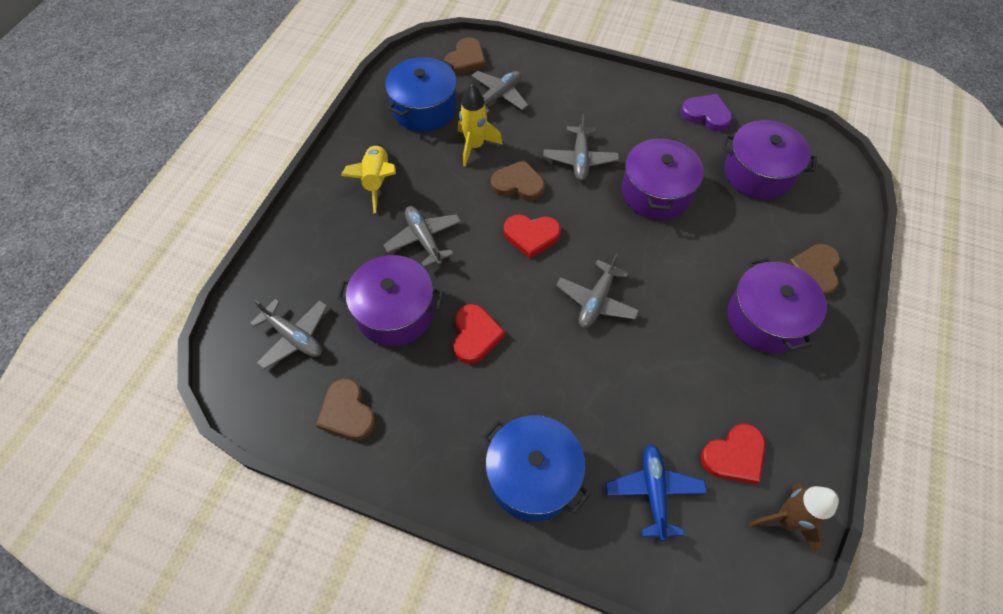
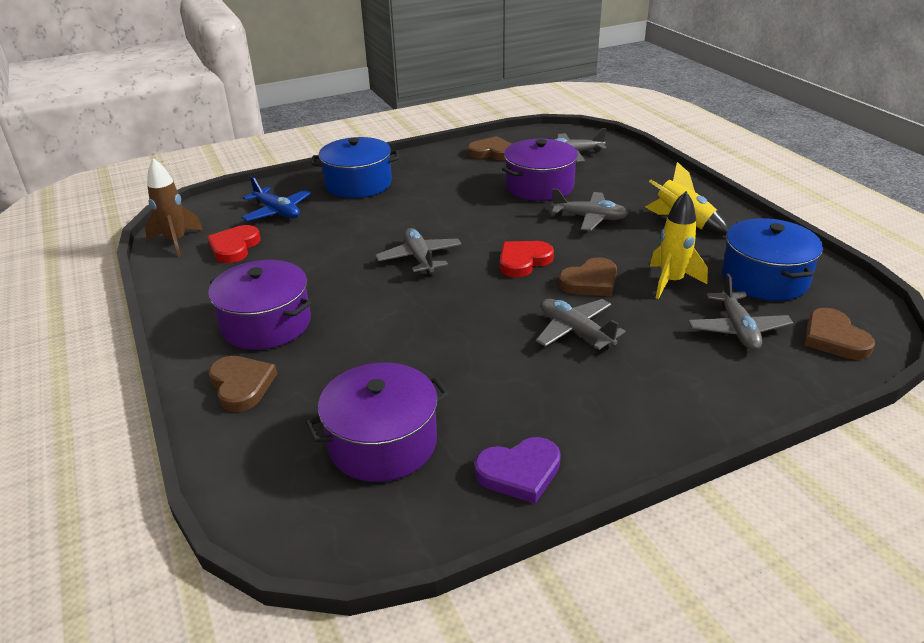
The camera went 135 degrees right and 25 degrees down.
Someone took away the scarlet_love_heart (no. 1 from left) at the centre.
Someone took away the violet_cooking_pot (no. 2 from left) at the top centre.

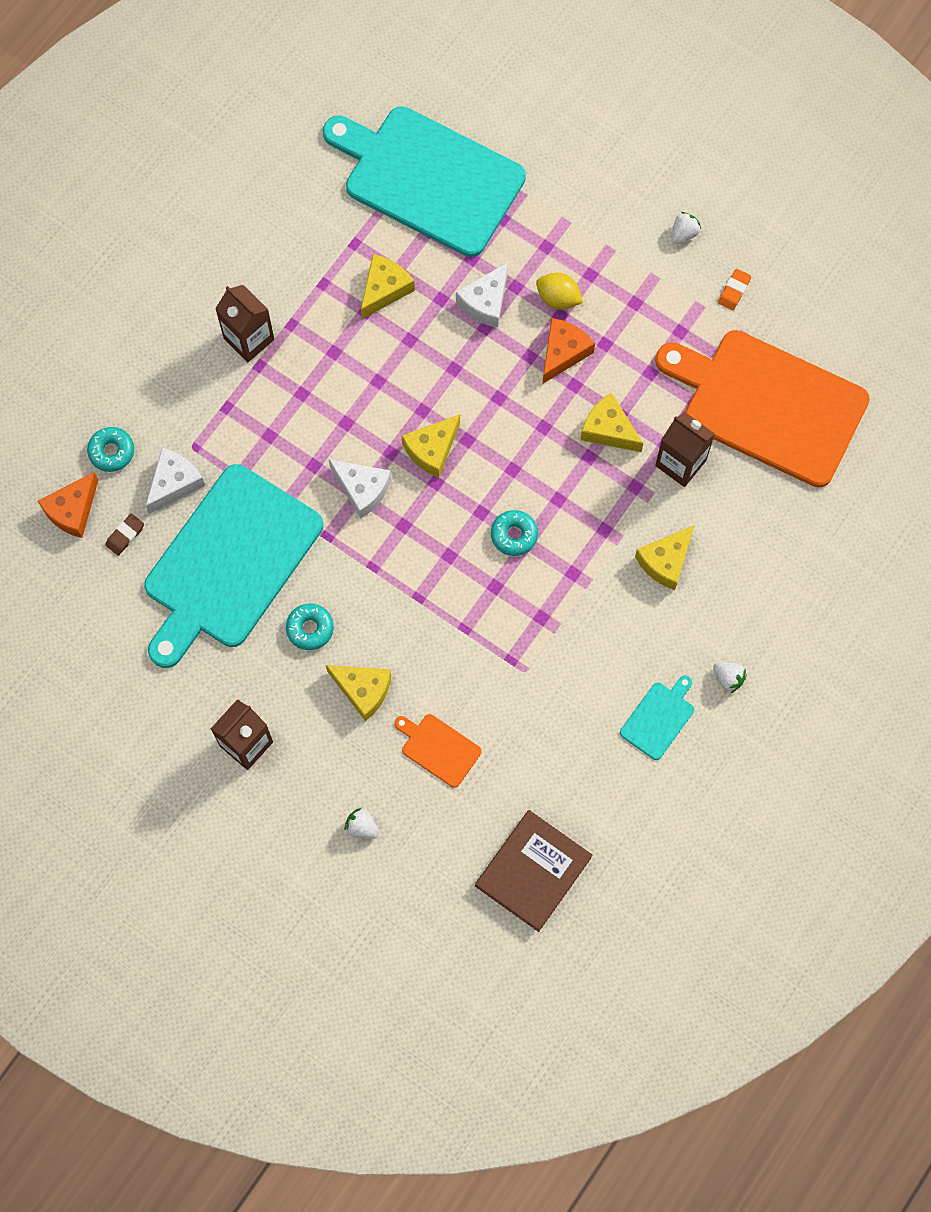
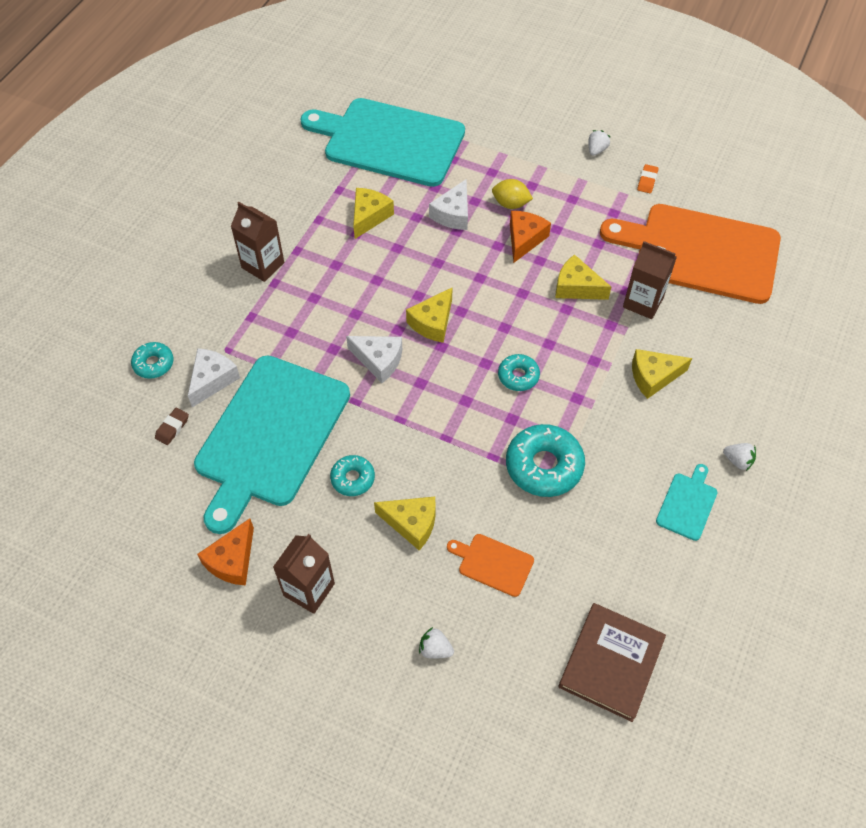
The camera went 10 degrees left and 15 degrees down.
Someone carried the bright_orange_cheese (no. 1 from left) from the middle left to the bottom left.
Someone put down the aqua_glazed_donut (no. 4 from left) at the centre.
Someone rotated the yellow_cheese (no. 5 from left) at the middle right by 45 degrees clockwise.

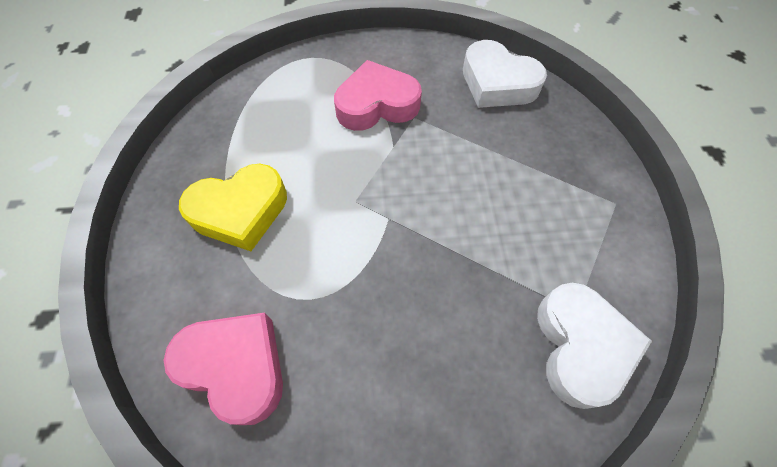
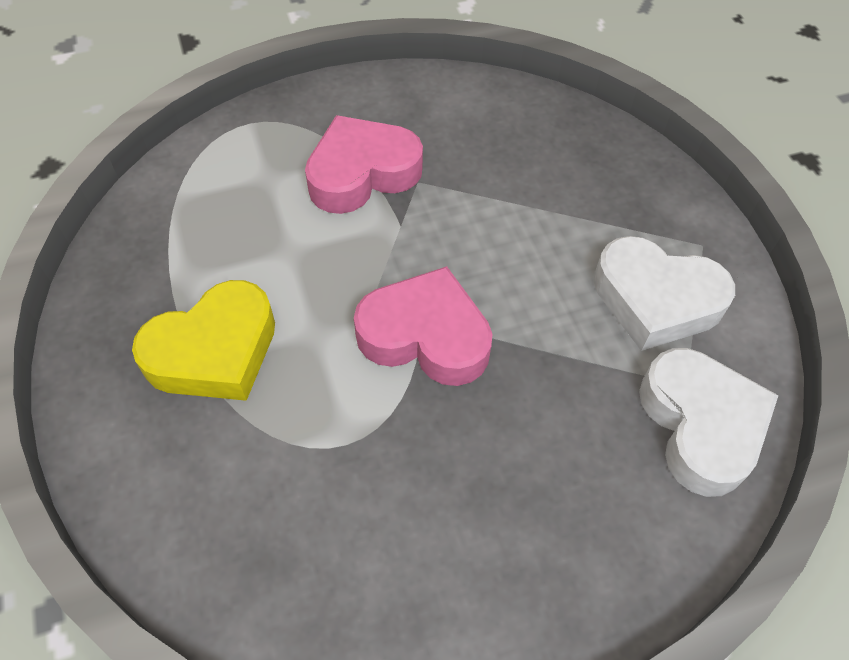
The camera went 15 degrees left and 5 degrees down.
Someone carried the pink_love_heart (no. 1 from left in the first image) from the bottom left to the centre.
Someone carried the white_love_heart (no. 1 from left) from the top centre to the middle right.

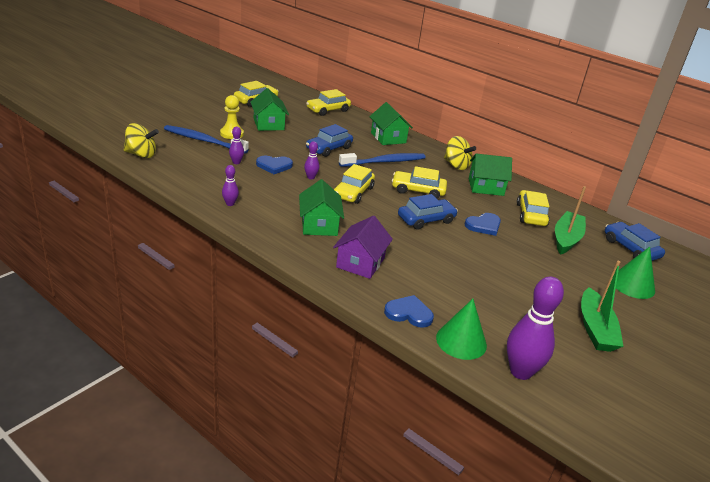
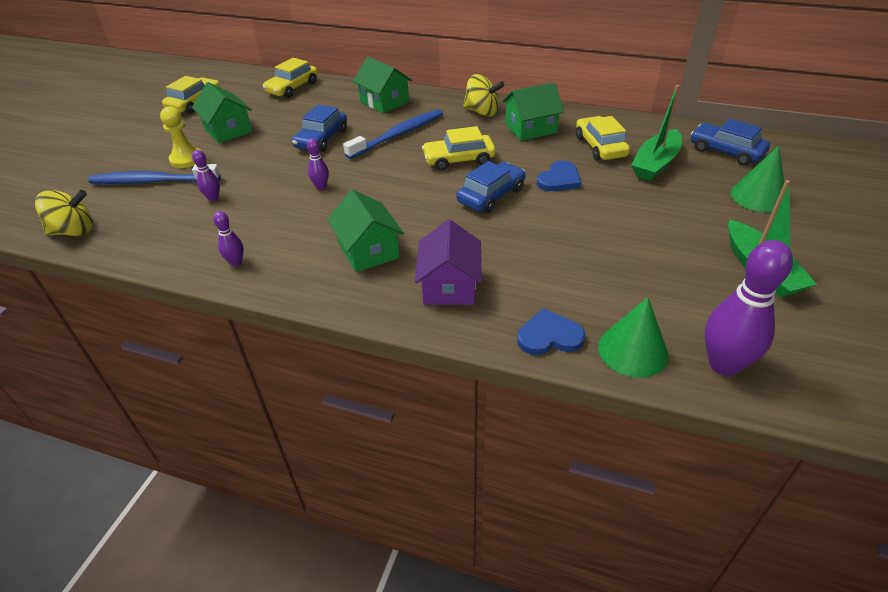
The camera went 15 degrees left and 10 degrees up.
Someone rotated the leaf-green_boat (no. 1 from left) at the middle right by 150 degrees counterclockwise.
Someone took away the cobalt_love_heart (no. 1 from left) at the centre.
Someone took away the yellow_toy_car (no. 3 from left) at the centre.

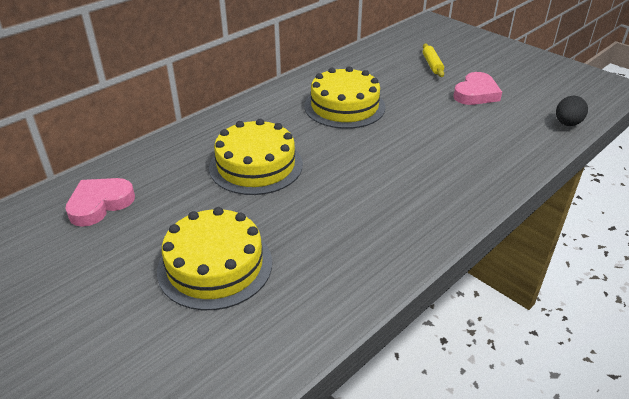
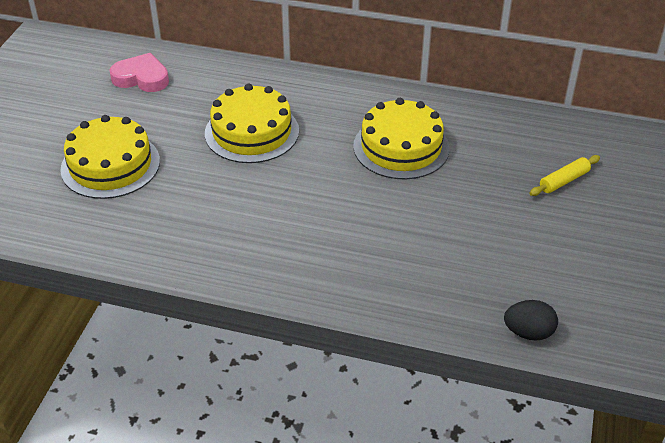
The camera went 60 degrees right and 5 degrees up.
Someone took away the pink_love_heart (no. 2 from left) at the top right.

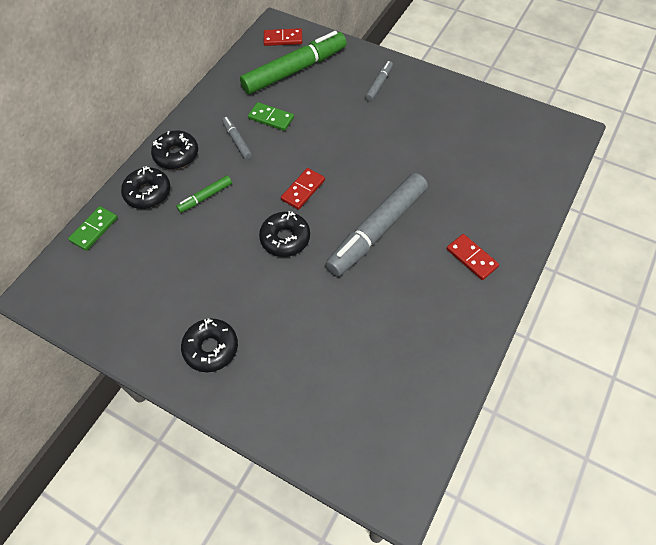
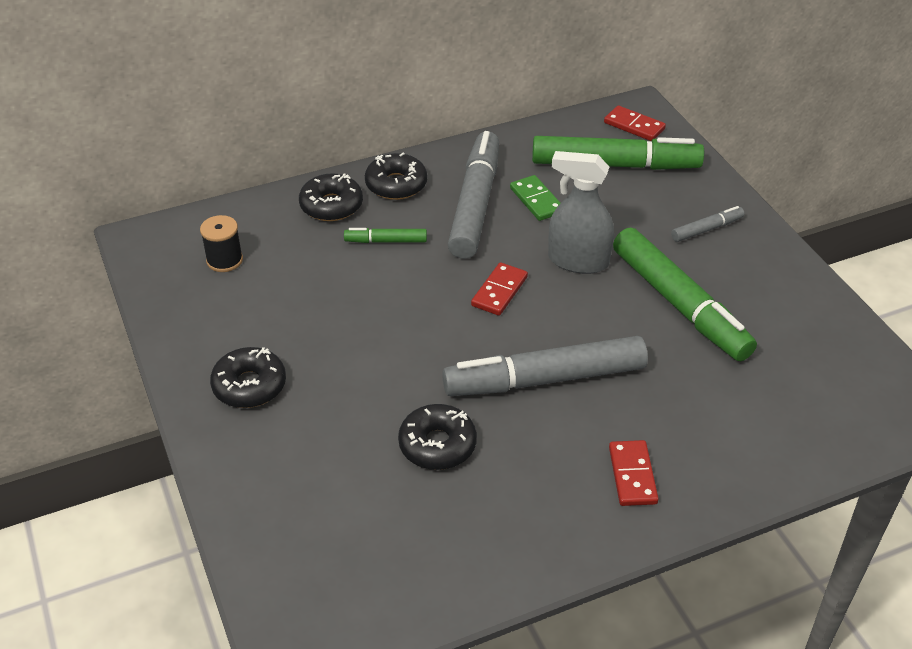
The camera went 35 degrees right and 15 degrees down.
Someone put down the ebony_reel_of_thread at the middle left.
Someone carried the ebony_glazed_donut (no. 4 from left) from the centre to the bottom centre.
Someone scaled the grey_felt_pen (no. 1 from left) at the top centre by 2.19.
Someone rotated the scarlet_domino_piece (no. 2 from left in the first image) at the centre by 45 degrees counterclockwise.
Someone put down the grey_sprayer at the top centre.
Someone put down the leaf-green_felt_pen (no. 3 from left) at the middle right.
Someone took away the leaf-green_domino_piece (no. 1 from left) at the middle left.

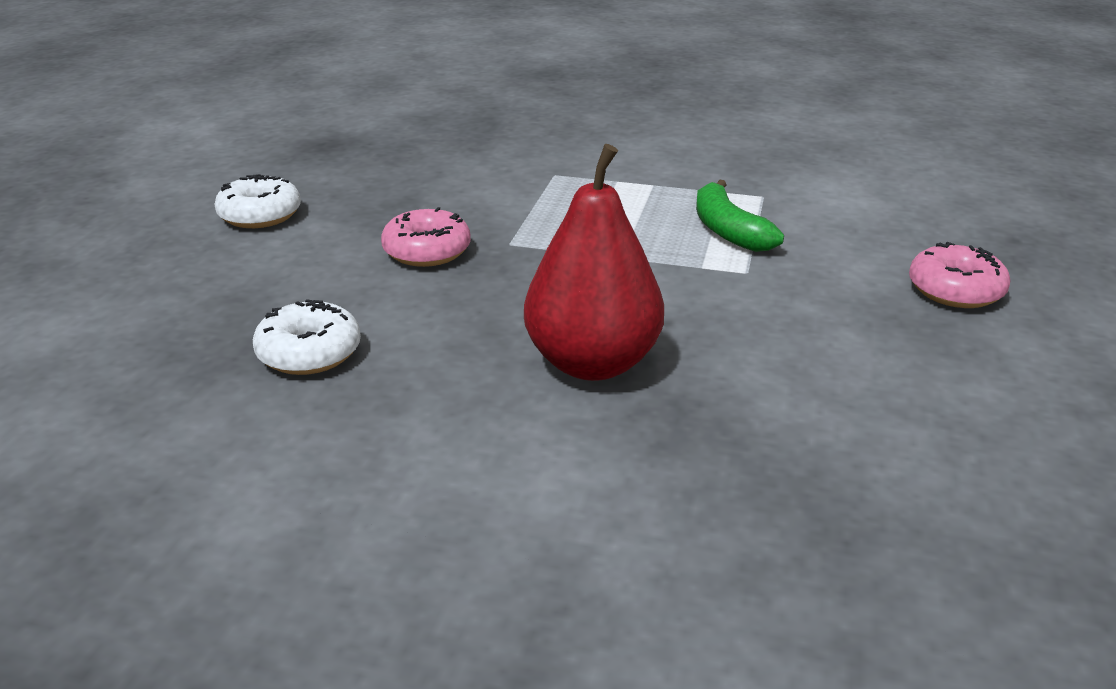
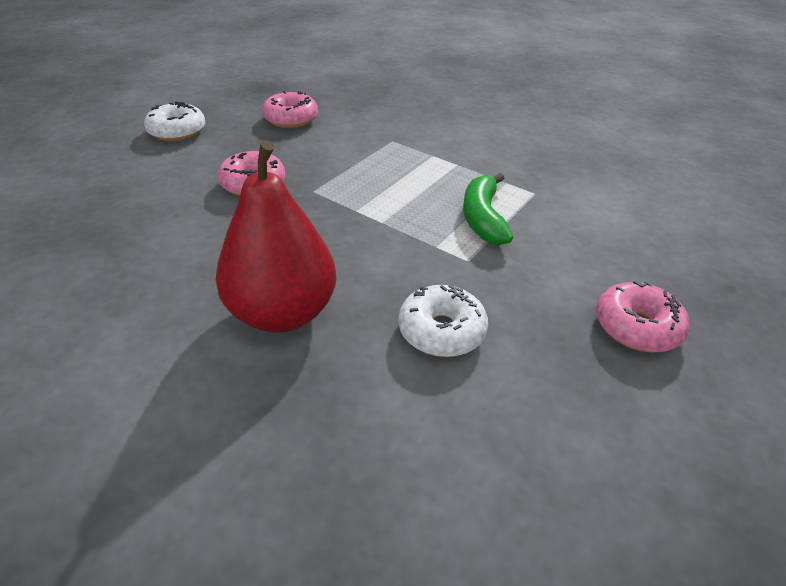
The camera went 20 degrees right and 10 degrees up.
Someone put down the pink_glazed_donut (no. 2 from left) at the top centre.
Someone carried the white_glazed_donut (no. 2 from left) from the middle left to the centre.

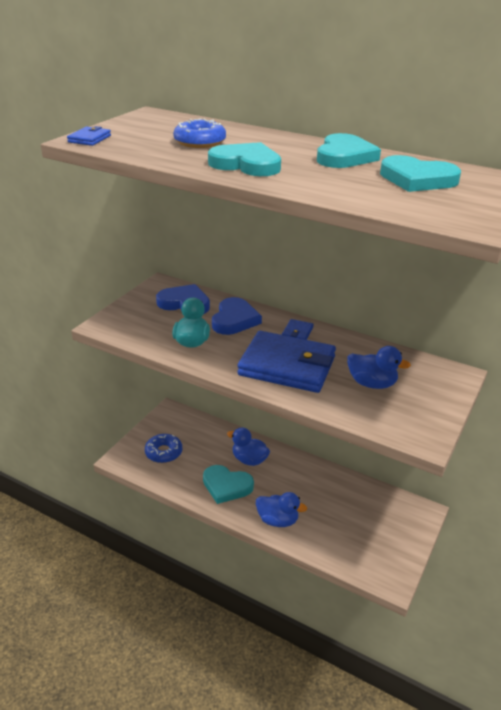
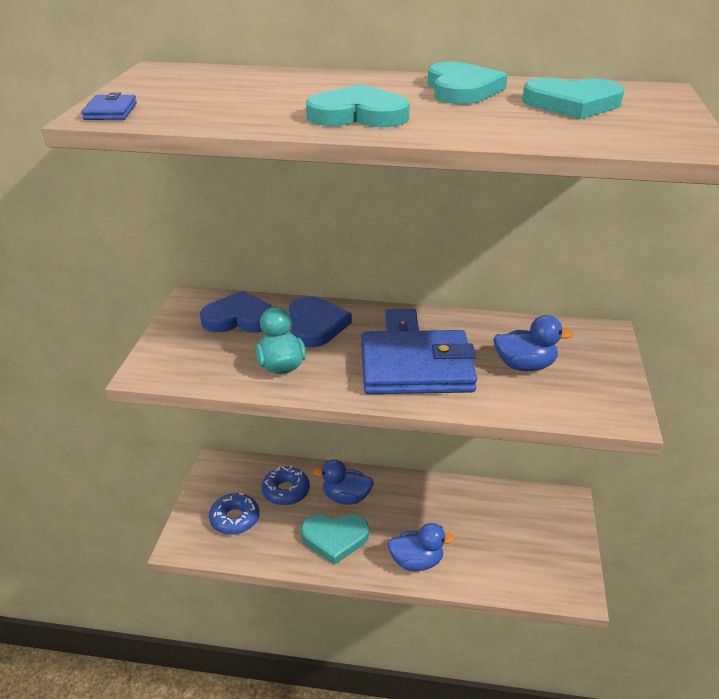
The camera went 20 degrees left and 0 degrees up.
Someone carried the cobalt_glazed_donut (no. 2 from left) from the top centre to the bottom centre.

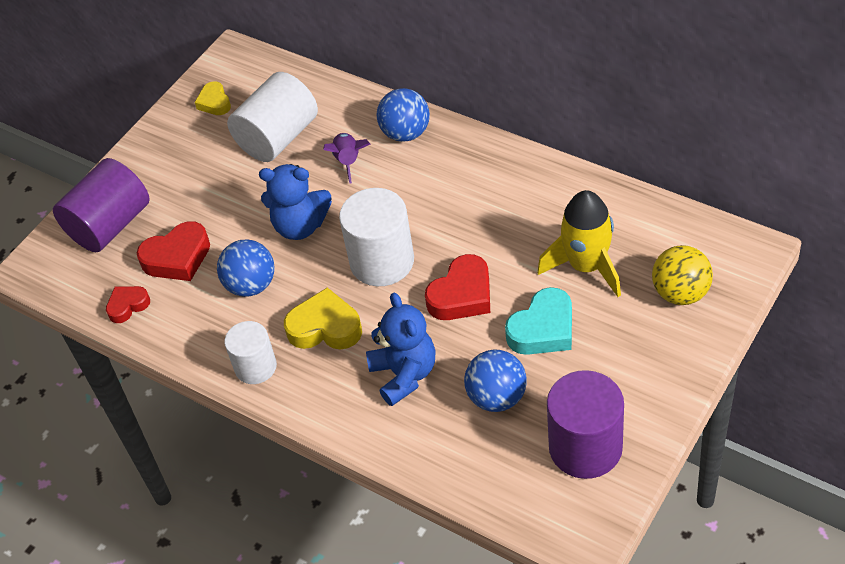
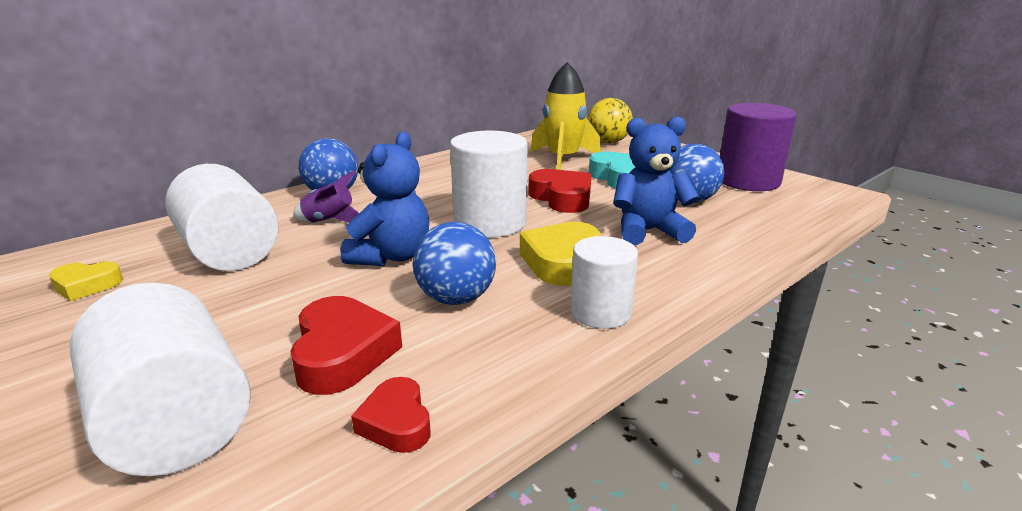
The camera went 80 degrees left and 25 degrees down.
Someone repainted the violet_cylinder (no. 1 from left) at the middle left, which became the white_cylinder (no. 1 from left) at the bottom left.

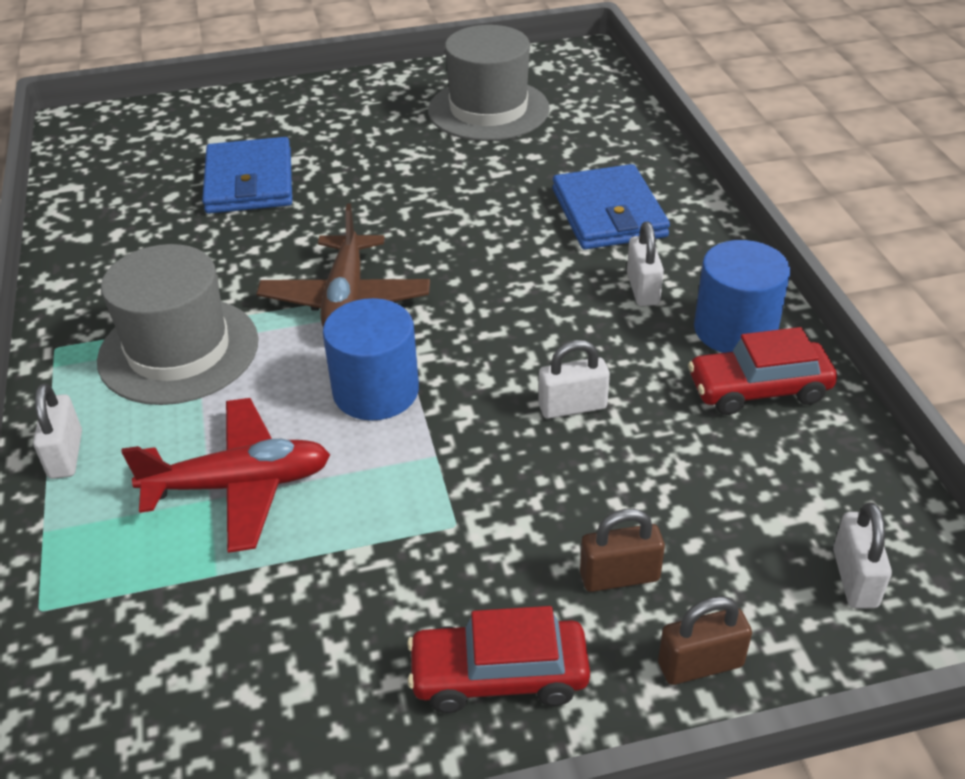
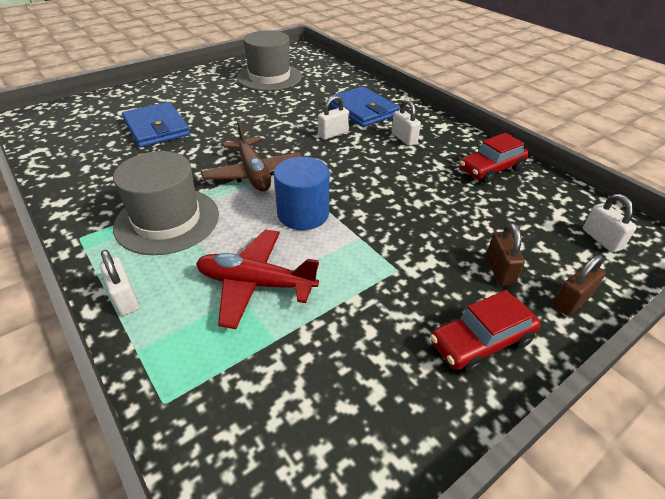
The camera went 25 degrees left and 0 degrees up.
Someone rotated the scarlet_toy_plane at the middle left by 135 degrees counterclockwise.
Someone carried the white_lock (no. 2 from left) from the centre to the top centre.
Someone rotated the russet_lock (no. 1 from left) at the bottom centre by 60 degrees counterclockwise.
Someone took away the cobalt_cylinder (no. 2 from left) at the middle right.

